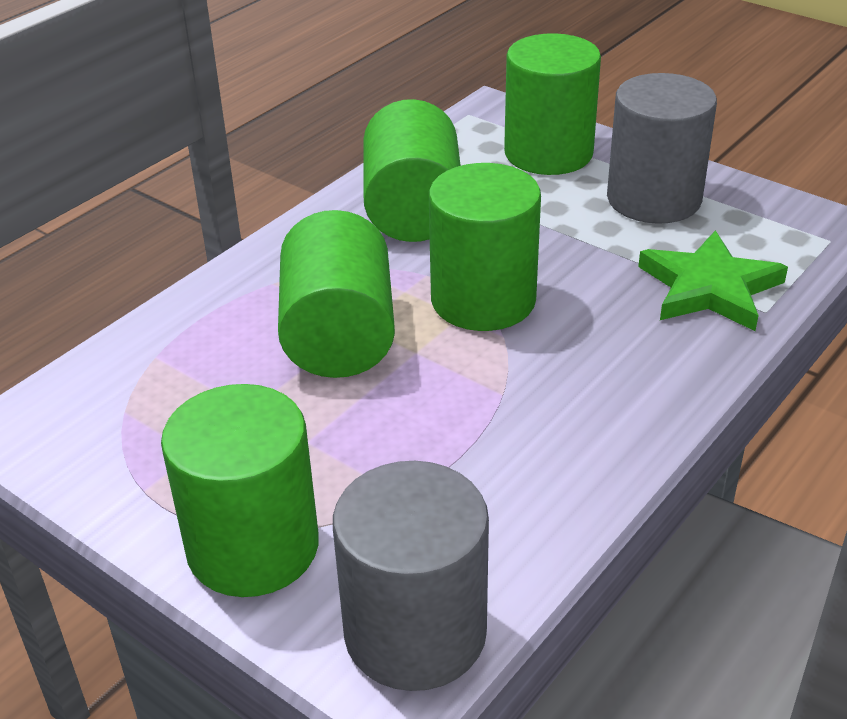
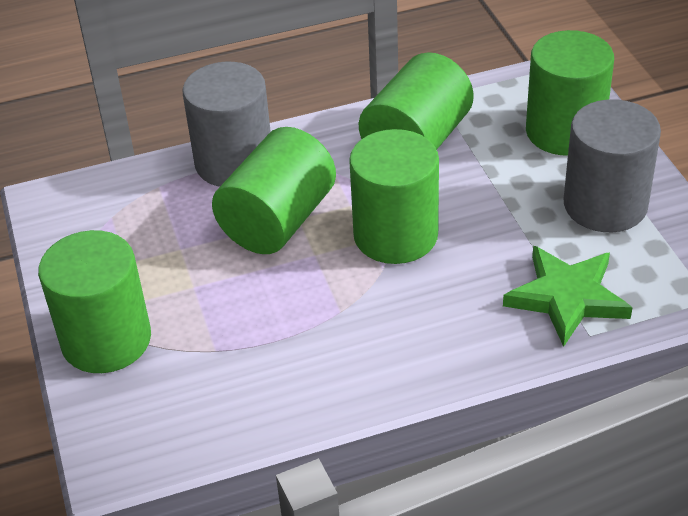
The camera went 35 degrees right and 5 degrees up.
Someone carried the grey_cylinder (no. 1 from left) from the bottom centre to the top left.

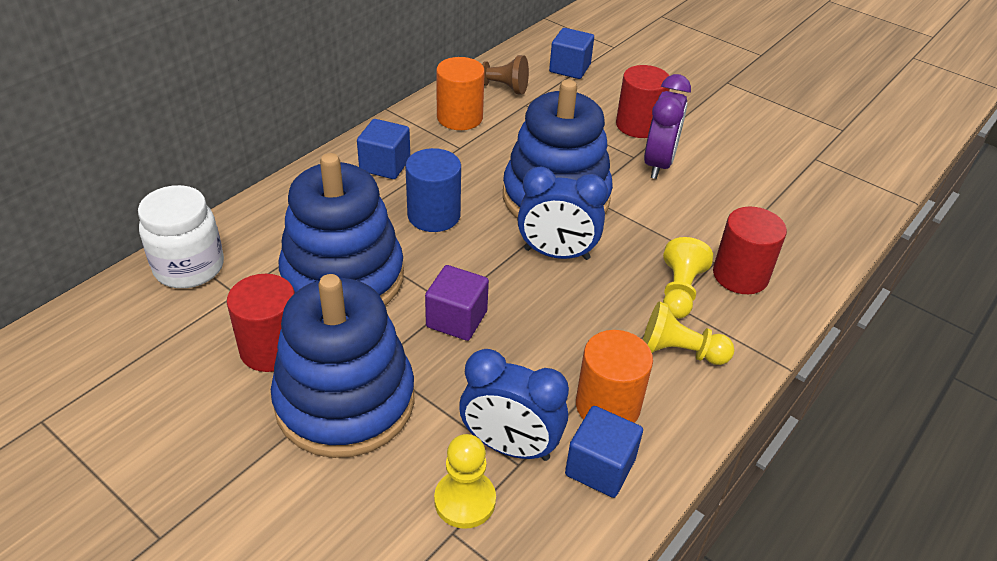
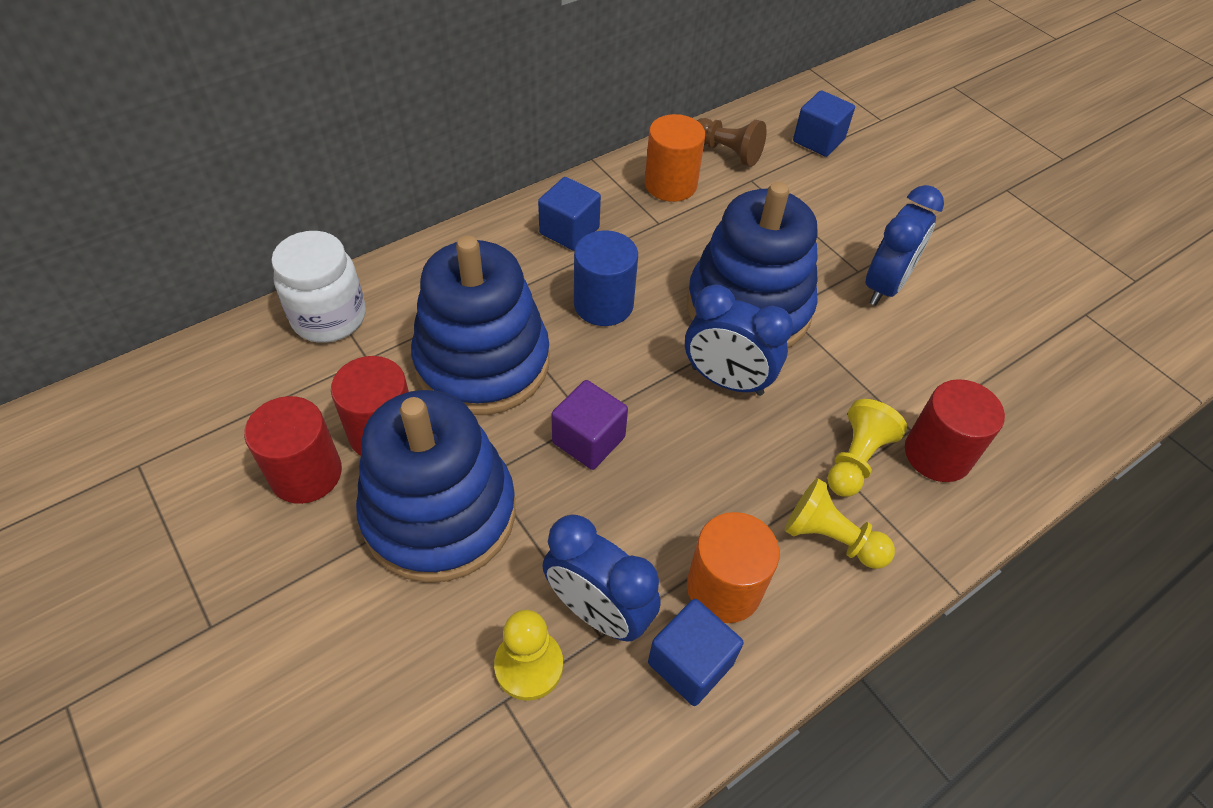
The camera went 15 degrees right and 10 degrees up.
Someone carried the scarlet_cylinder (no. 2 from left in the first image) from the top centre to the middle left.
Someone repainted the violet_clock at the top right, which became the cobalt_clock (no. 3 from left) at the top right.

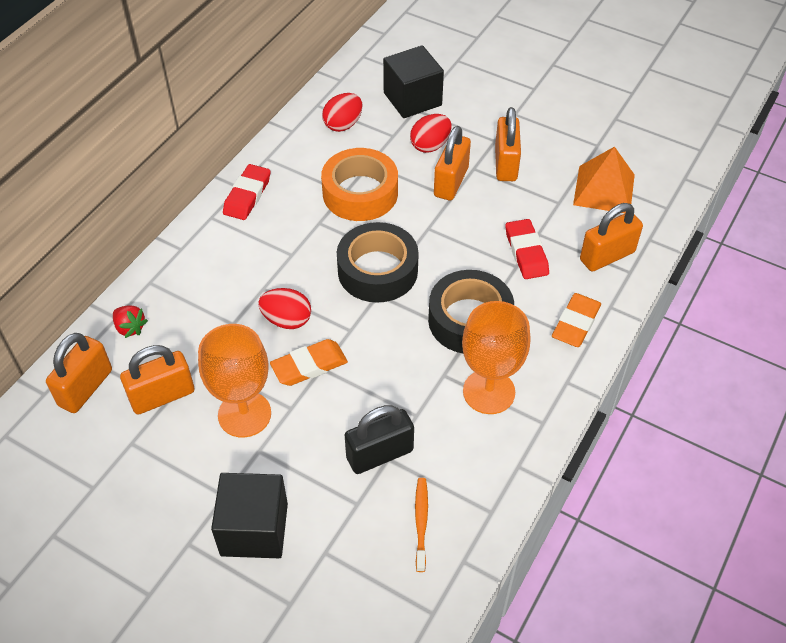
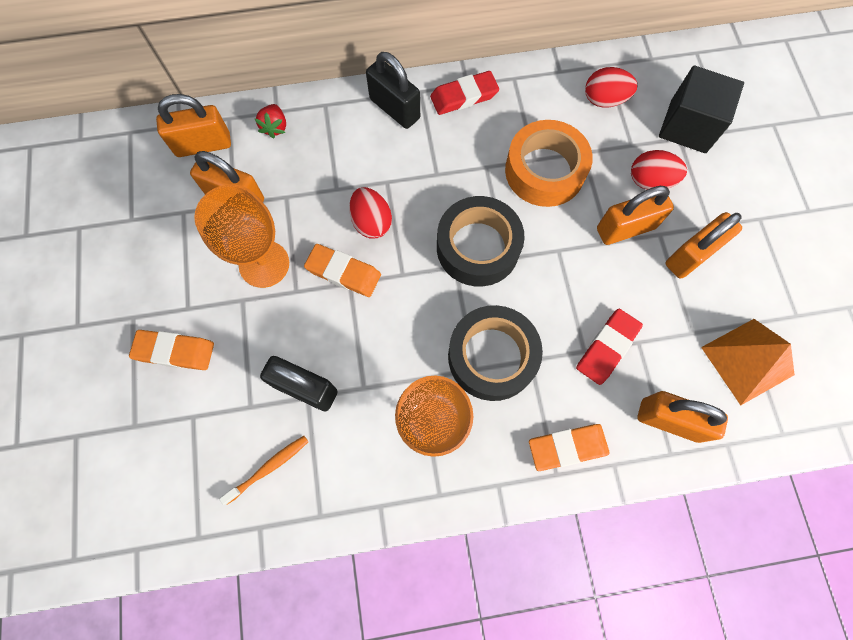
The camera went 50 degrees right and 20 degrees up.
Someone swapped the ebony_block (no. 1 from left) at the bottom left for the bright_orange_eraser (no. 1 from left) at the middle left.
Someone put down the ebony_lock (no. 2 from left) at the top centre.

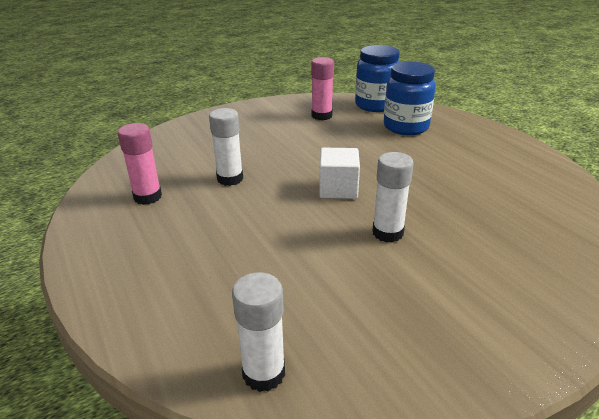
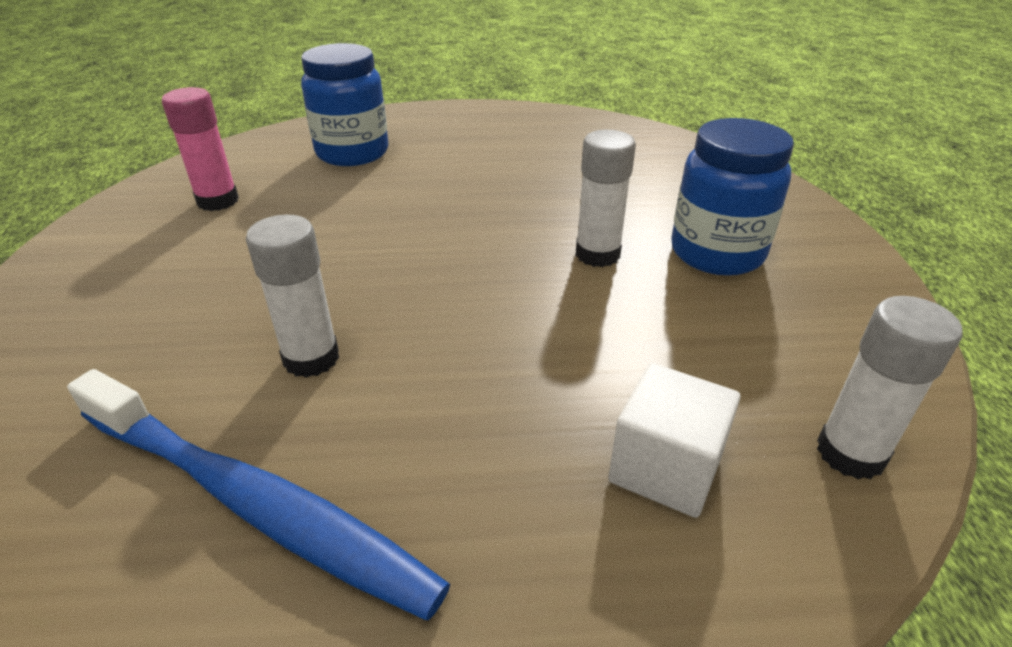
The camera went 65 degrees left and 5 degrees up.
Someone swapped the pink_stick_of_glue (no. 1 from left) at the middle left for the cobalt_dental_brush at the bottom left.
Someone carried the white_block from the centre to the bottom centre.
Someone carried the cobalt_preserve_jar (no. 1 from left in the first image) from the top centre to the top right.

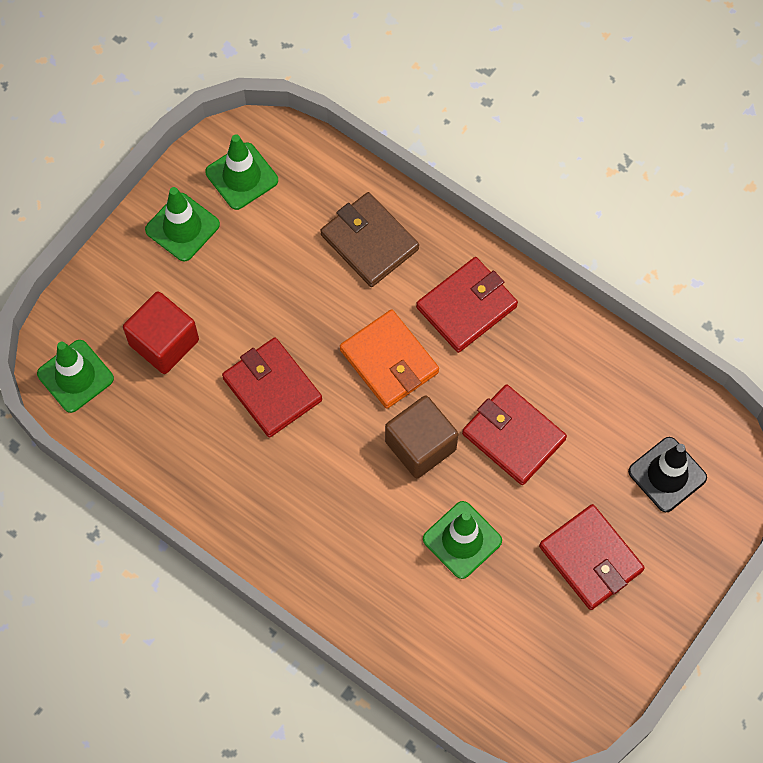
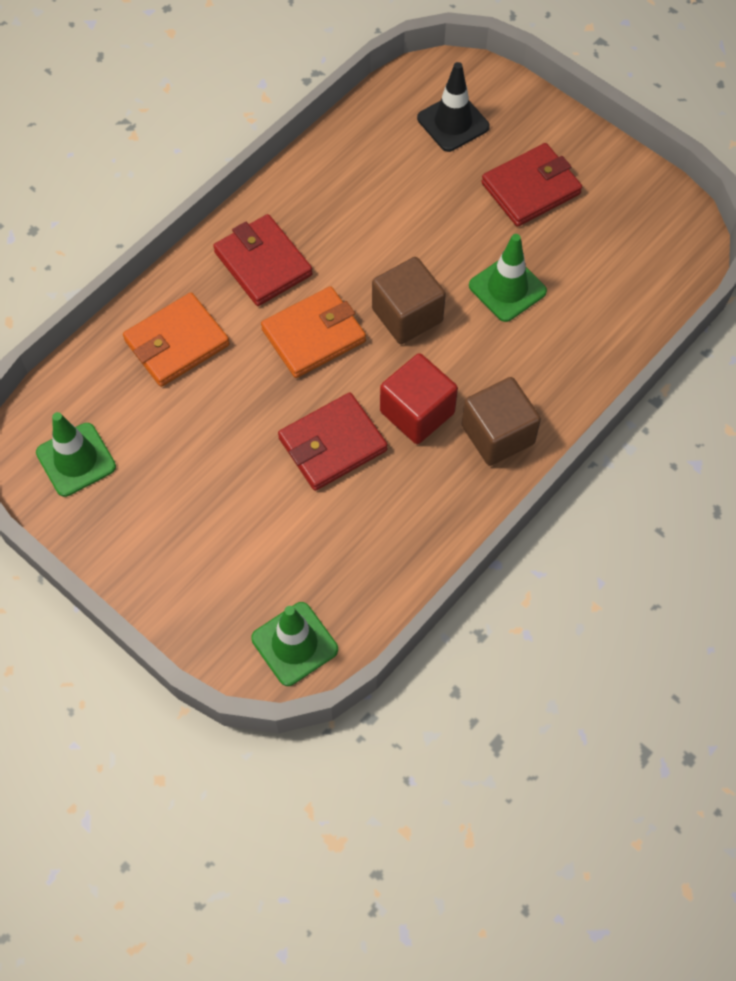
The camera went 85 degrees left and 5 degrees down.
Someone repainted the russet_billfold at the top centre, which became the bright_orange_billfold (no. 1 from left) at the middle left.
Someone carried the scarlet_block from the middle left to the centre.
Someone put down the russet_block (no. 2 from left) at the middle right.
Someone took away the leaf-green_safety_cone (no. 2 from left) at the top left.
Someone took away the scarlet_billfold (no. 3 from left) at the middle right.

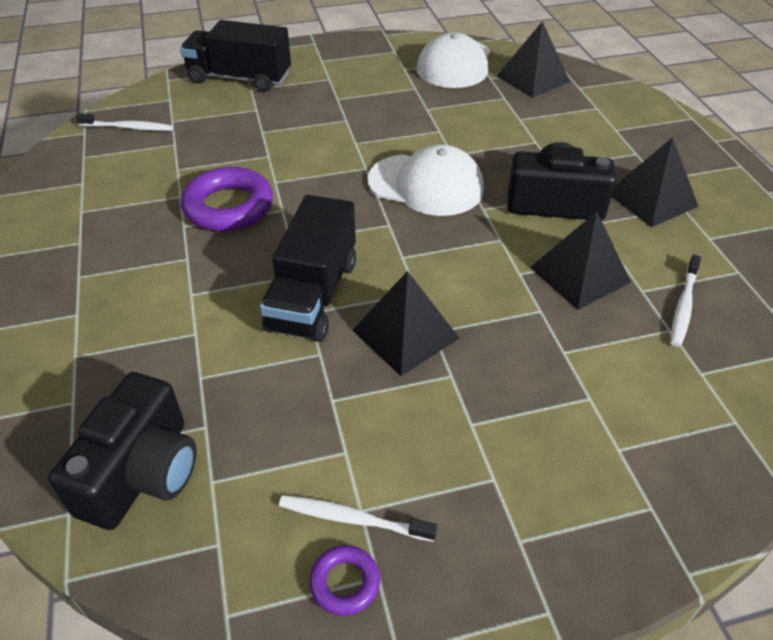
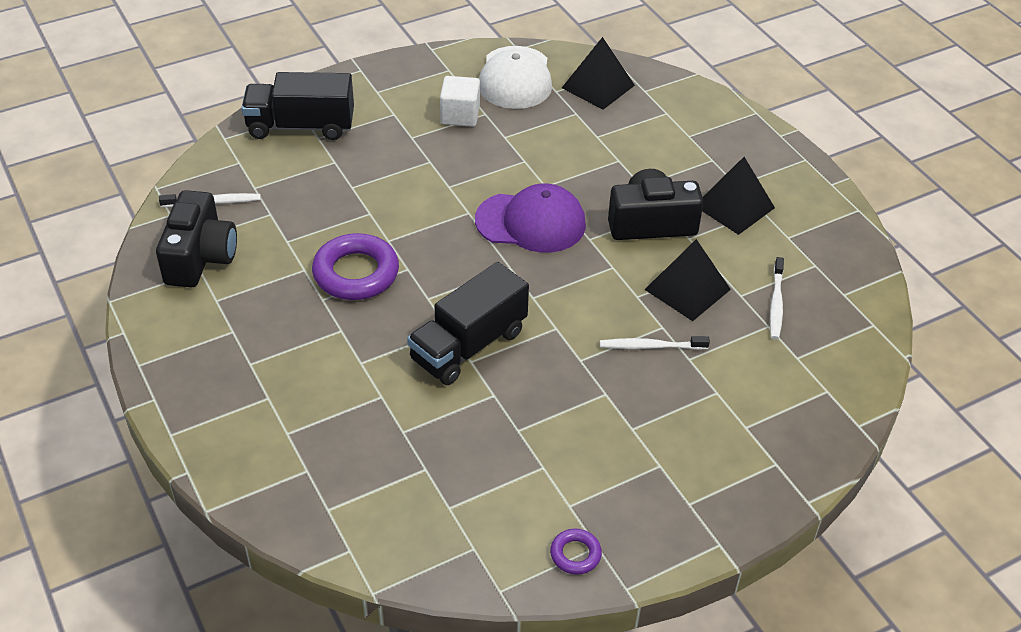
The camera went 15 degrees left and 0 degrees up.
Someone carried the ebony_camera (no. 1 from left) from the bottom left to the middle left.
Someone rotated the ebony_toy_truck (no. 2 from left) at the centre by 45 degrees clockwise.
Someone put down the white_block at the top centre.
Someone repainted the white_baseball_cap (no. 1 from left) at the top centre, which became the violet_baseball_cap at the centre.
Someone carried the white_dental_brush (no. 2 from left) from the bottom centre to the centre.
Someone took away the ebony_pyramid (no. 1 from left) at the centre.

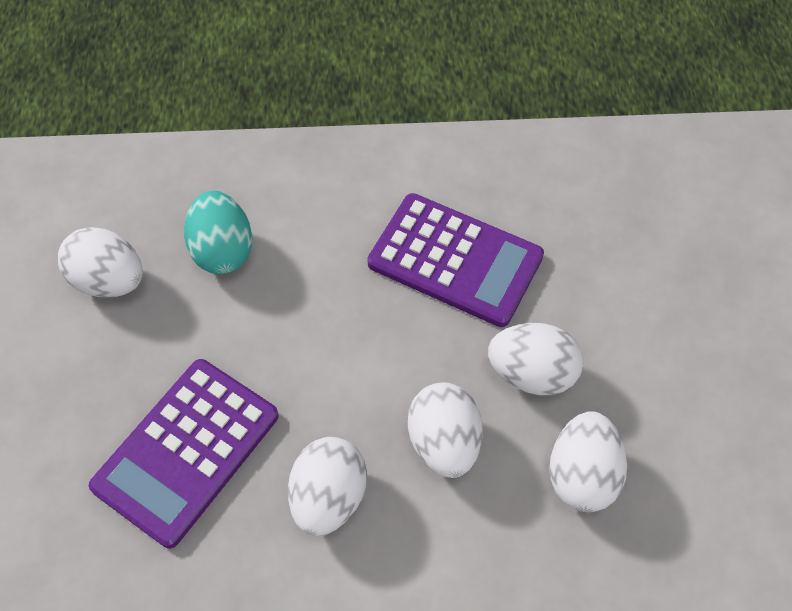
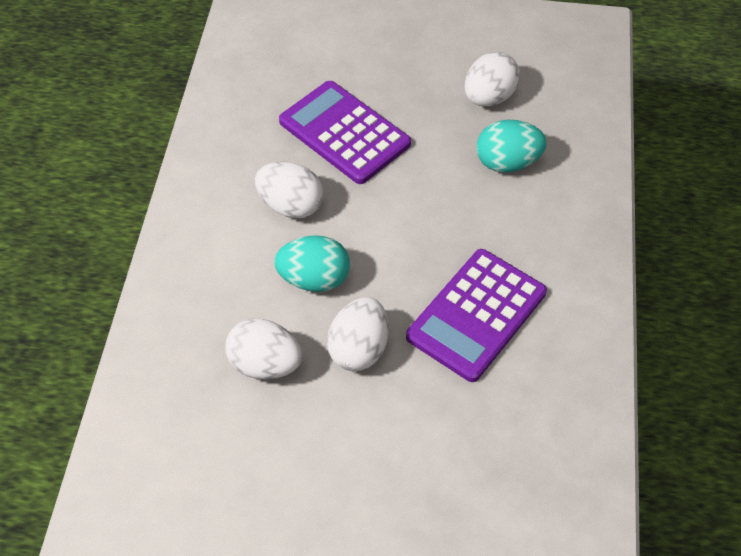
The camera went 100 degrees right and 5 degrees down.
Someone repainted the white_egg_shape (no. 3 from left) at the bottom centre, which became the aqua_egg_shape (no. 1 from left) at the centre.

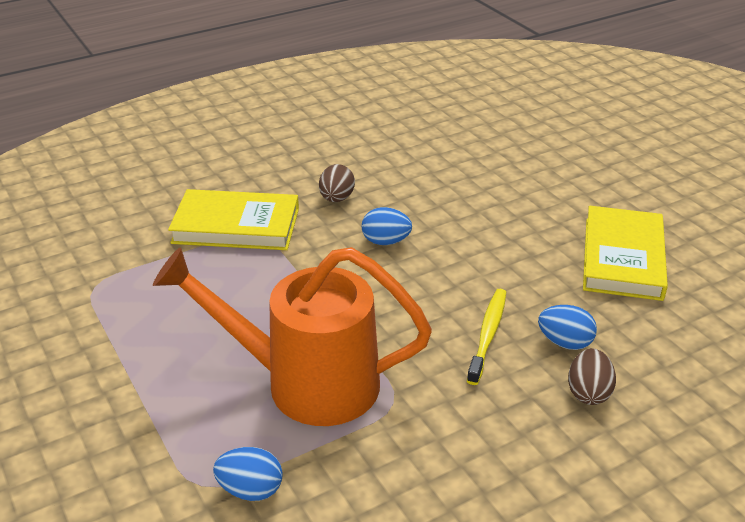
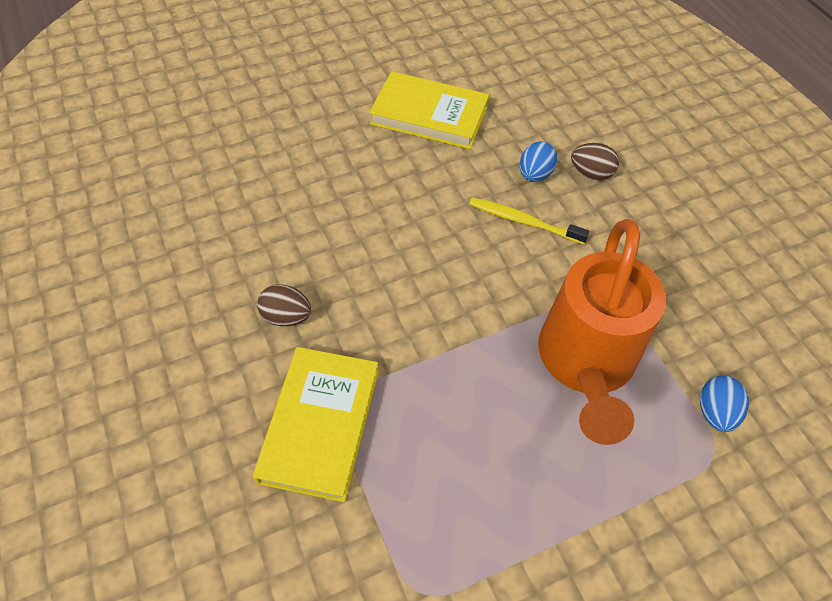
The camera went 85 degrees left and 20 degrees up.
Someone took away the cobalt_egg_shape (no. 2 from left) at the centre.

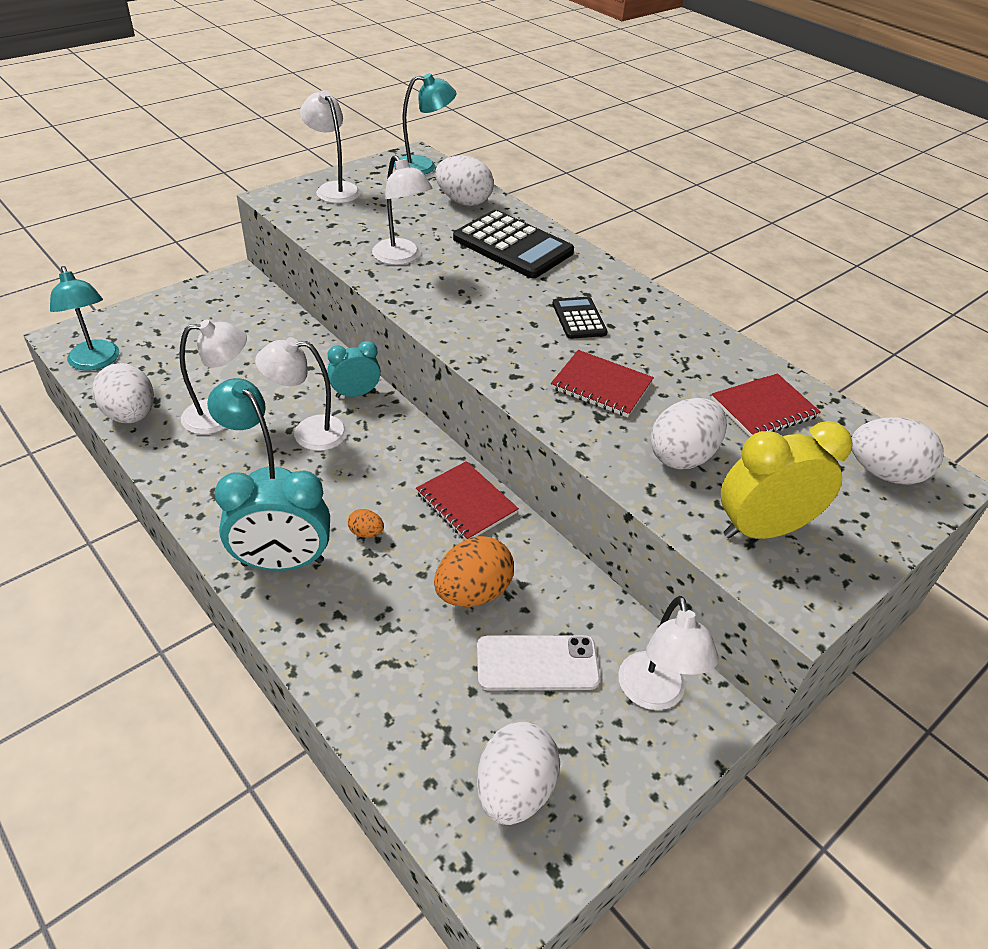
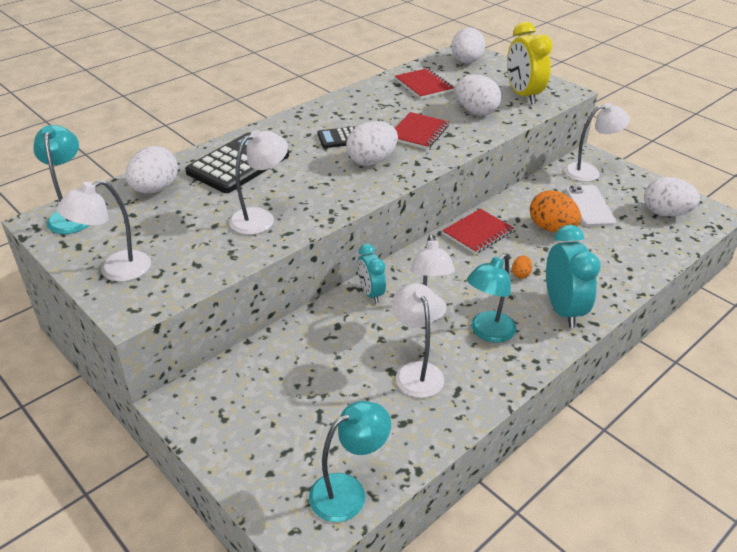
The camera went 90 degrees left and 5 degrees down.
Someone carried the white_egg_shape (no. 1 from left in the first image) from the middle left to the top centre.

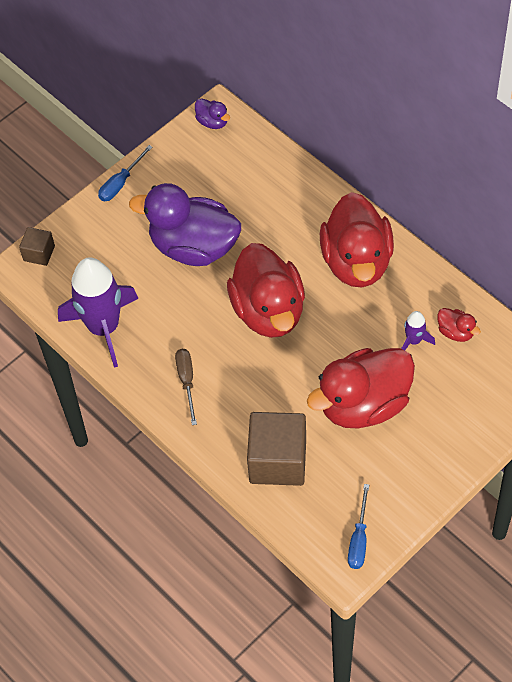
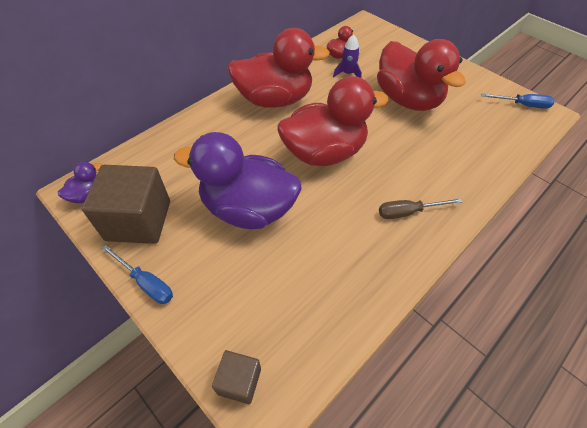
The camera went 95 degrees left and 5 degrees down.
Someone carried the russet_block (no. 2 from left in the first image) from the centre to the middle left.
Someone rotated the violet_duck (no. 1 from left in the first image) at the top centre by 90 degrees clockwise.
Someone took away the violet_rocket (no. 1 from left) at the middle left.

